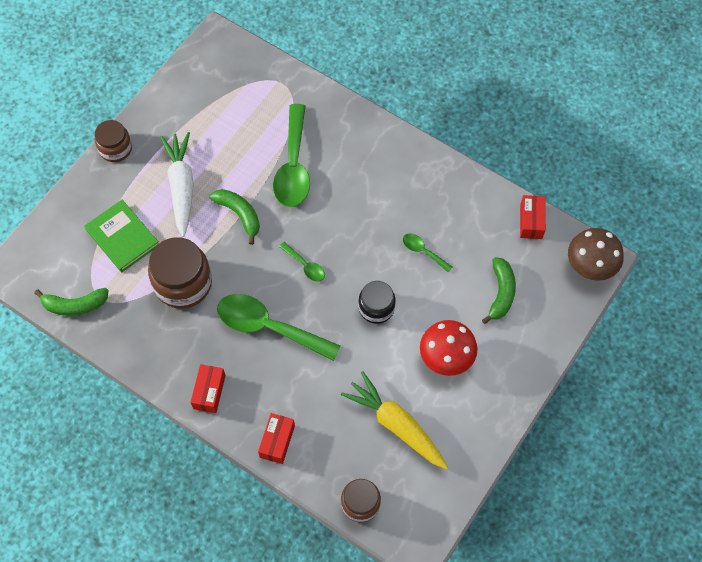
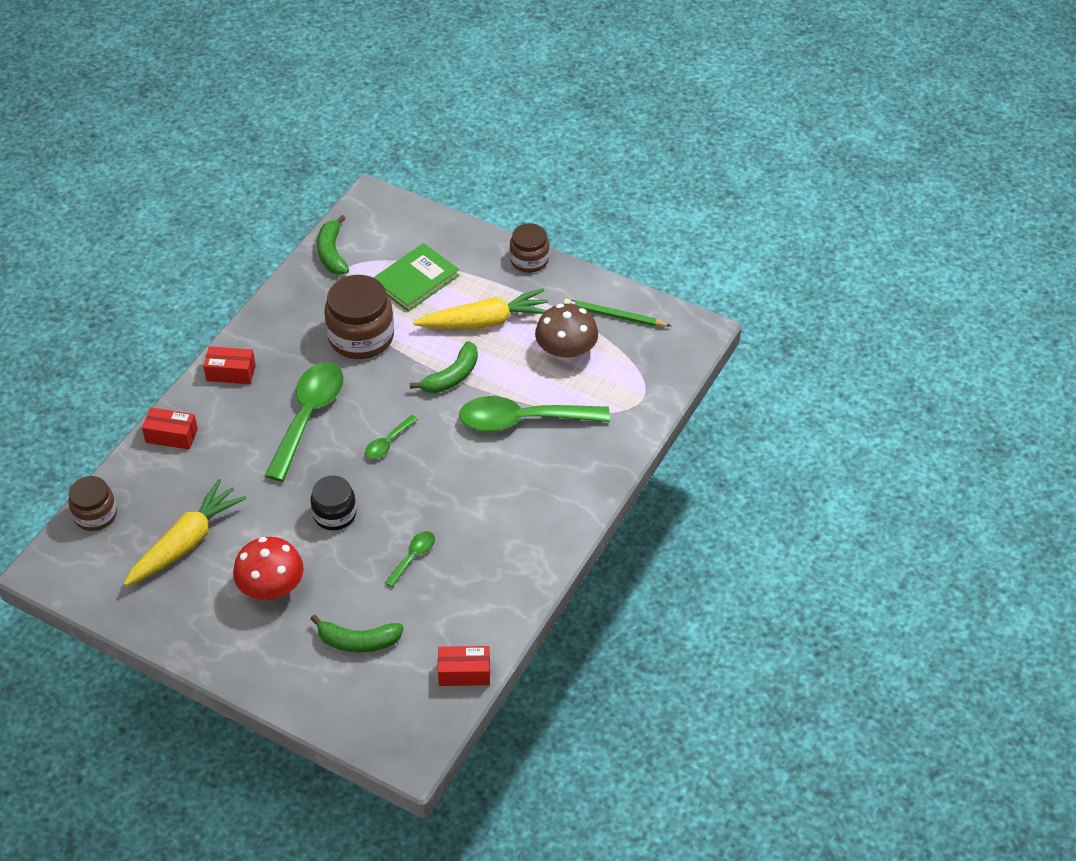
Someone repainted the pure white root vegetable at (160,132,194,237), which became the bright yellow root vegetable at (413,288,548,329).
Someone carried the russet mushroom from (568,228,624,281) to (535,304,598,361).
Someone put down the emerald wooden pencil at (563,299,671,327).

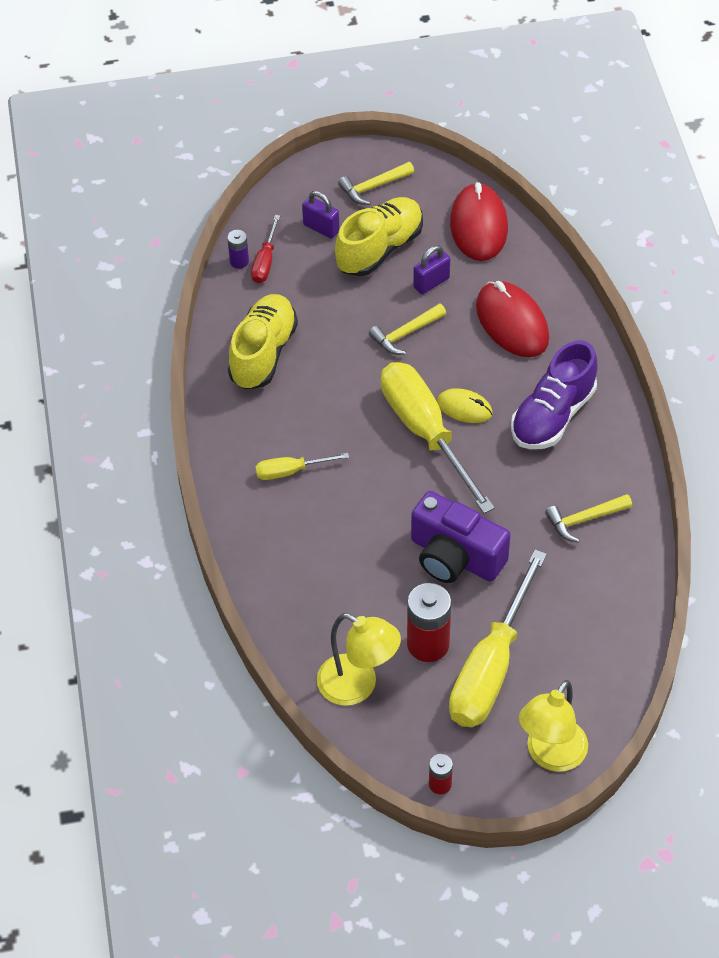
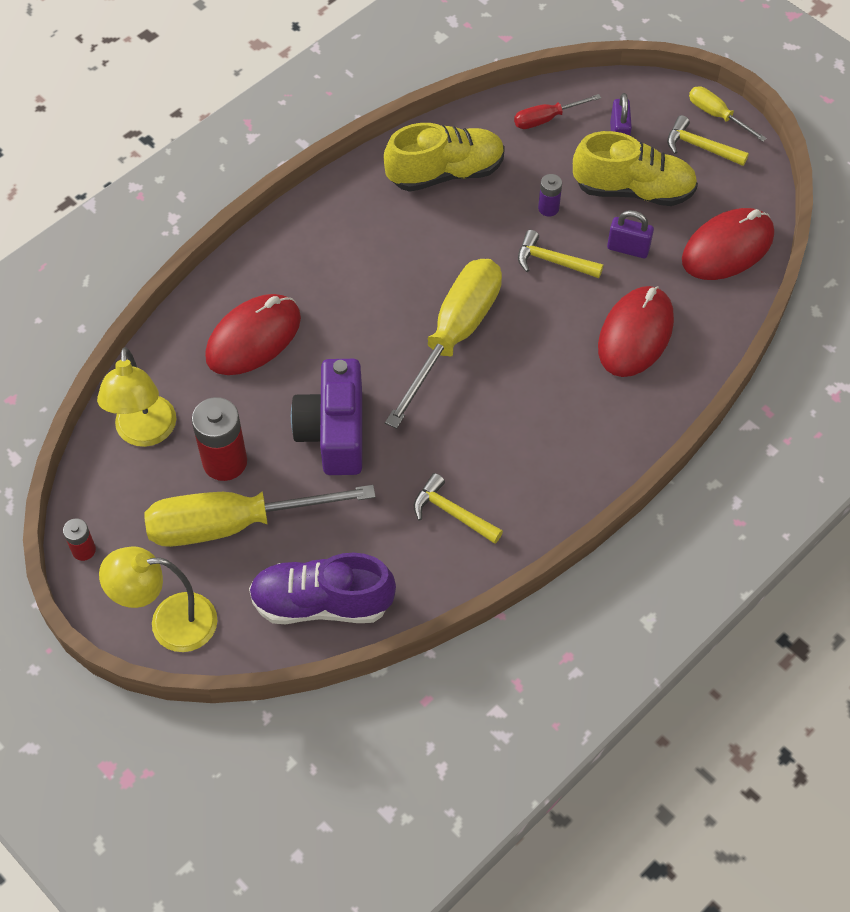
Someone carried the purple battery from (227,230,249,269) to (538,174,562,217).
Someone carried the bright yellow flat screwdriver from (255,453,349,480) to (689,86,767,142).
Someone took away the bright yellow computer mouse at (437,388,493,423).
Someone carried the purple lace-up shoe from (511,340,598,449) to (249,553,396,624).
Someone put down the red computer mouse at (205,294,301,375).

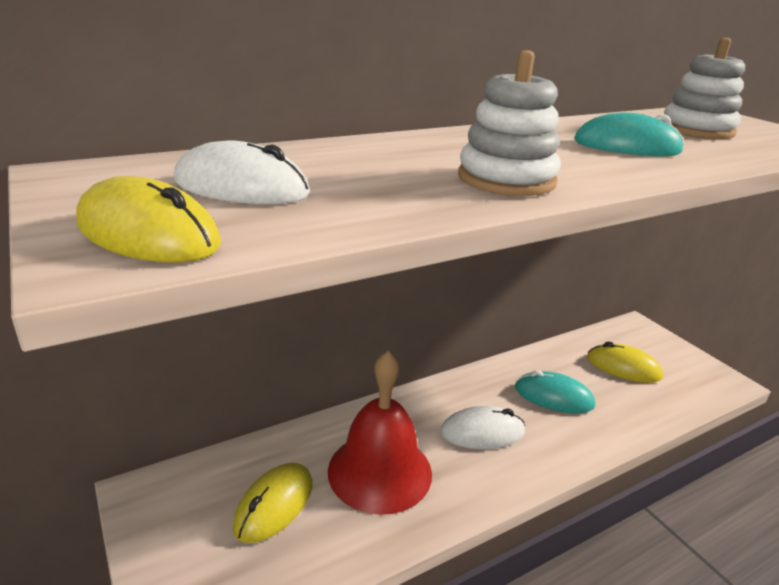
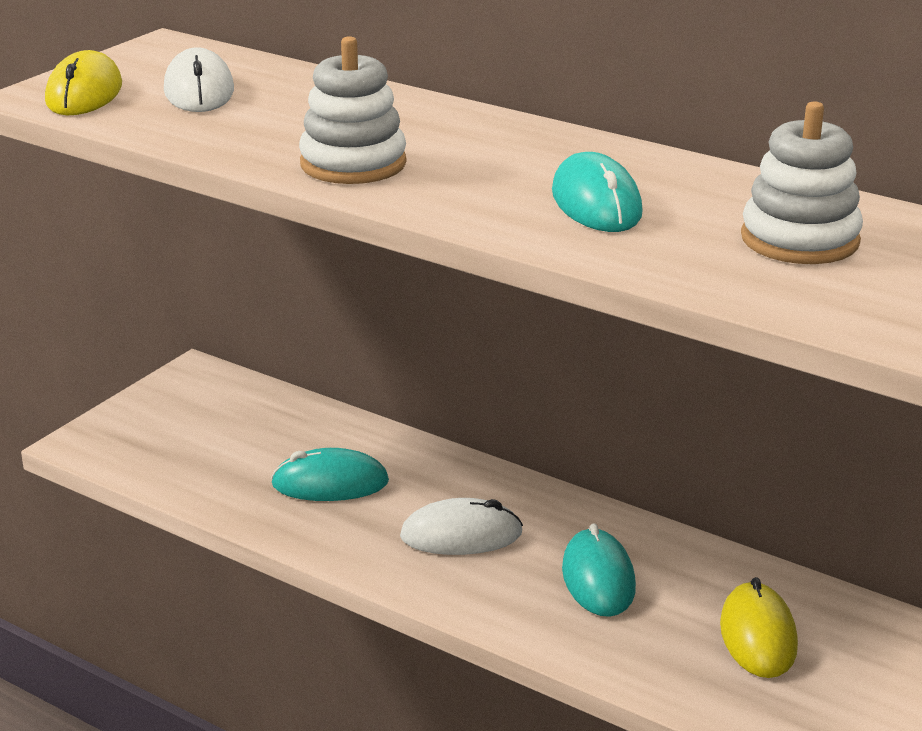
Someone took away the bright yellow computer mouse at (233,463,312,543).
Someone swapped the red school bell at (328,351,432,515) for the teal computer mouse at (271,448,389,501).
Someone rotated the pure white computer mouse at (441,406,525,449) by 60 degrees counterclockwise.

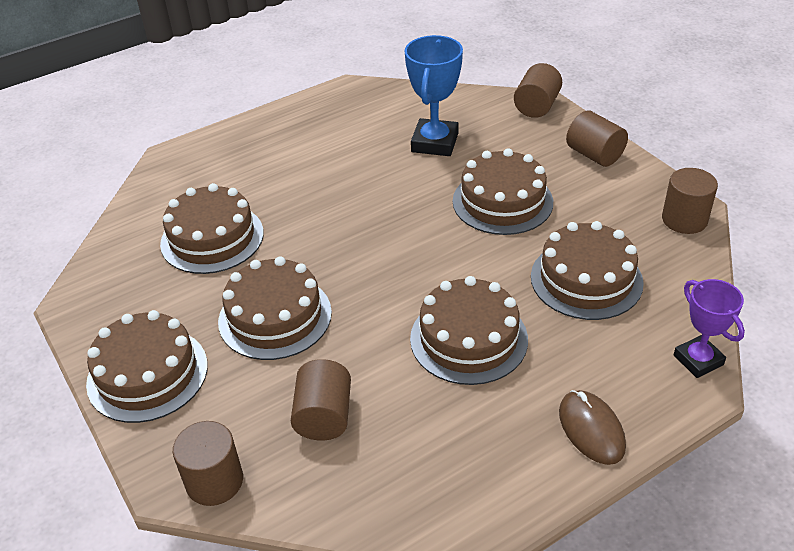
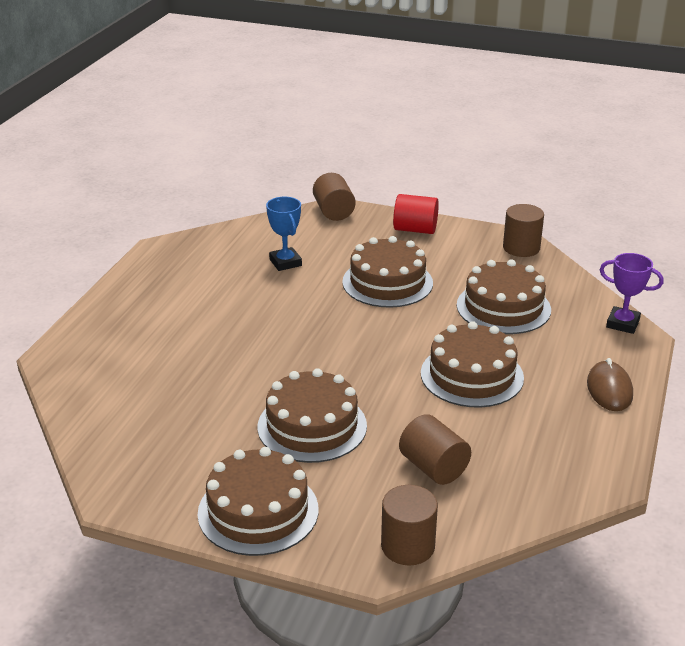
Someone took away the russet cake at (160,183,264,274).
Someone scaled the cobalt award cup at (405,35,463,156) by 0.66.
Someone rotated the russet computer mouse at (559,390,626,465) by 60 degrees clockwise.
Someone repainted the russet solid cylinder at (566,110,628,167), which became the red solid cylinder at (393,194,439,234).

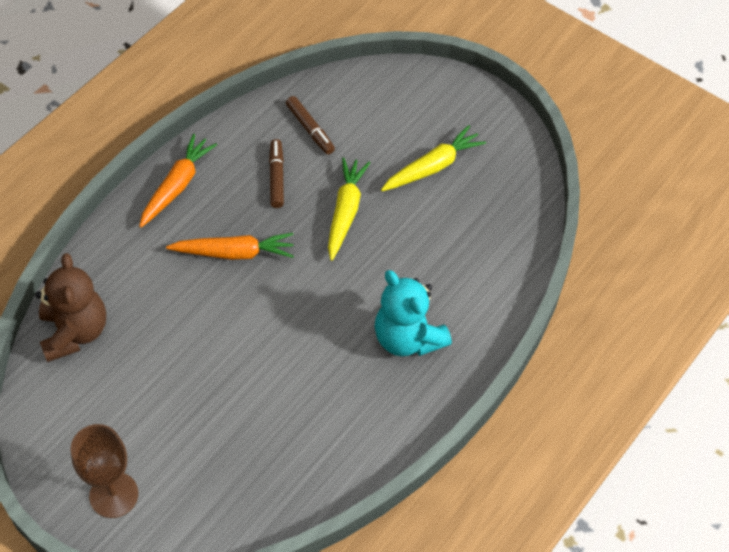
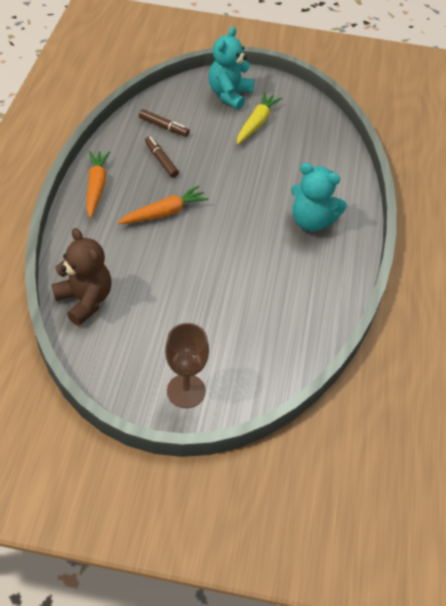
Someone took away the bright yellow root vegetable at (328,158,370,261).
Someone put down the teal teddy at (209,27,254,110).

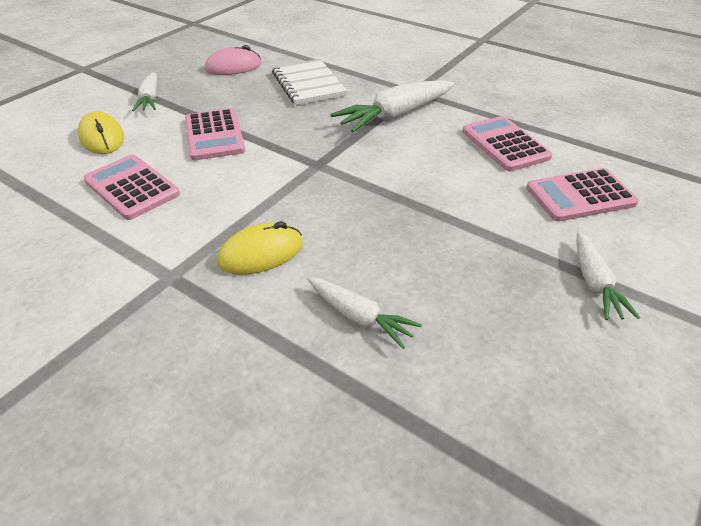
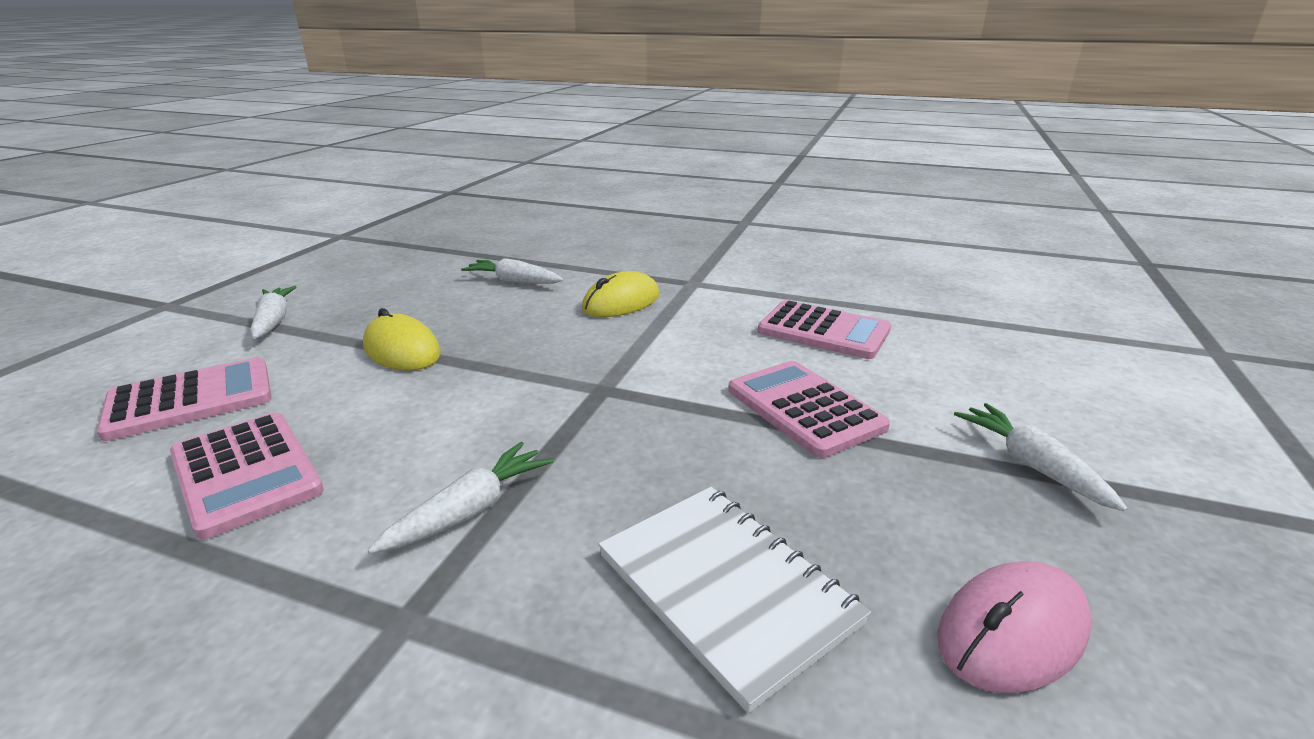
Someone carried the bright yellow computer mouse from (78,111,124,154) to (363,308,441,371).
Someone scaled the pure white root vegetable at (330,80,454,133) by 0.59.

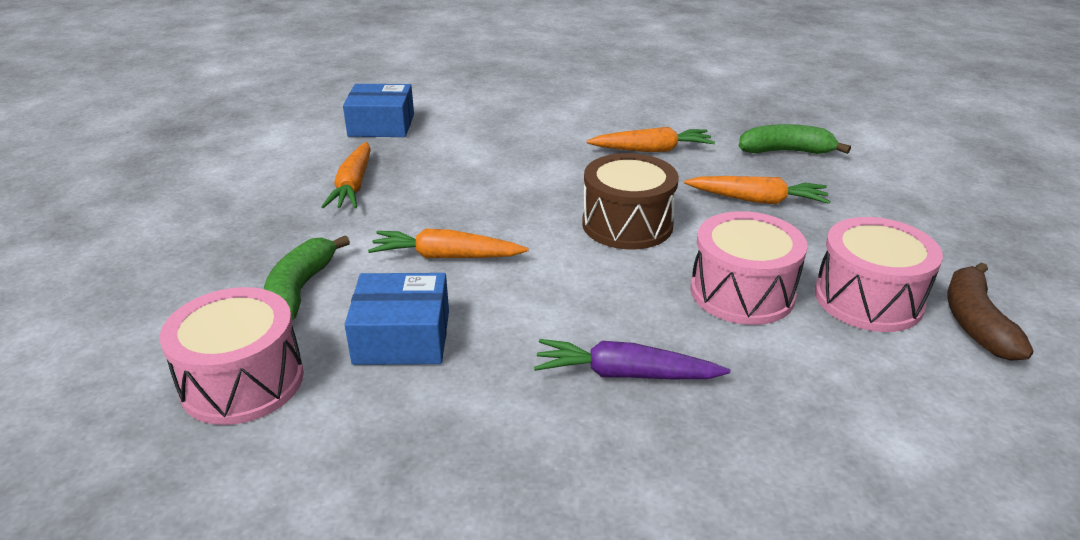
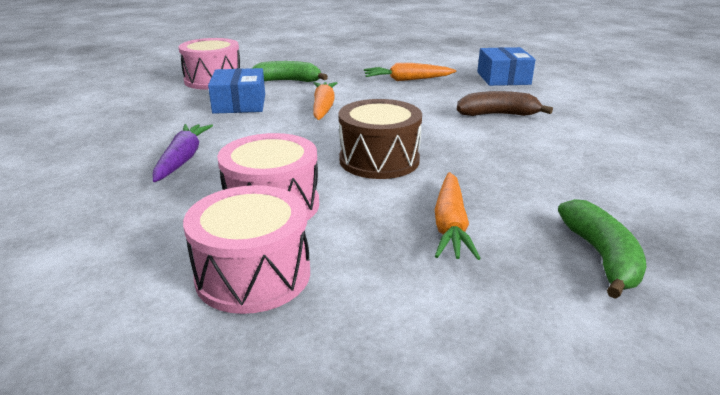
Someone took away the orange-coloured root vegetable at (586,127,715,152).
Someone carried the russet toy banana from (948,262,1033,361) to (457,91,553,116).

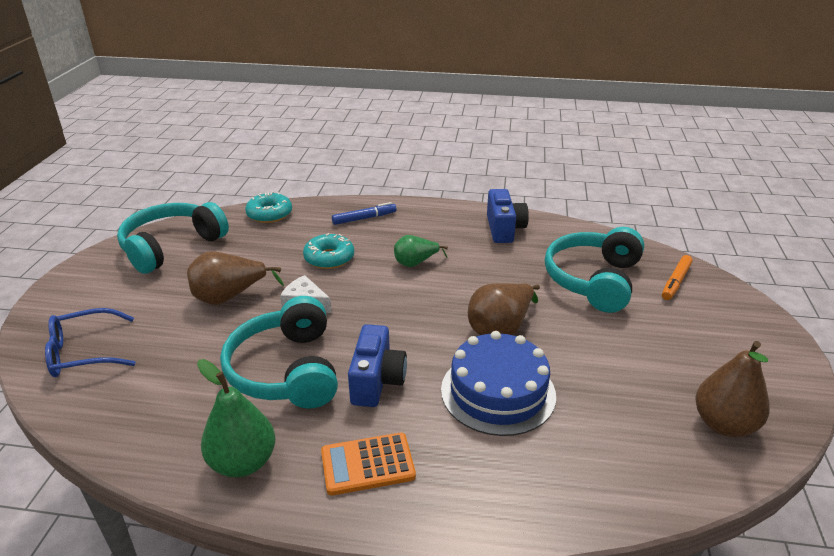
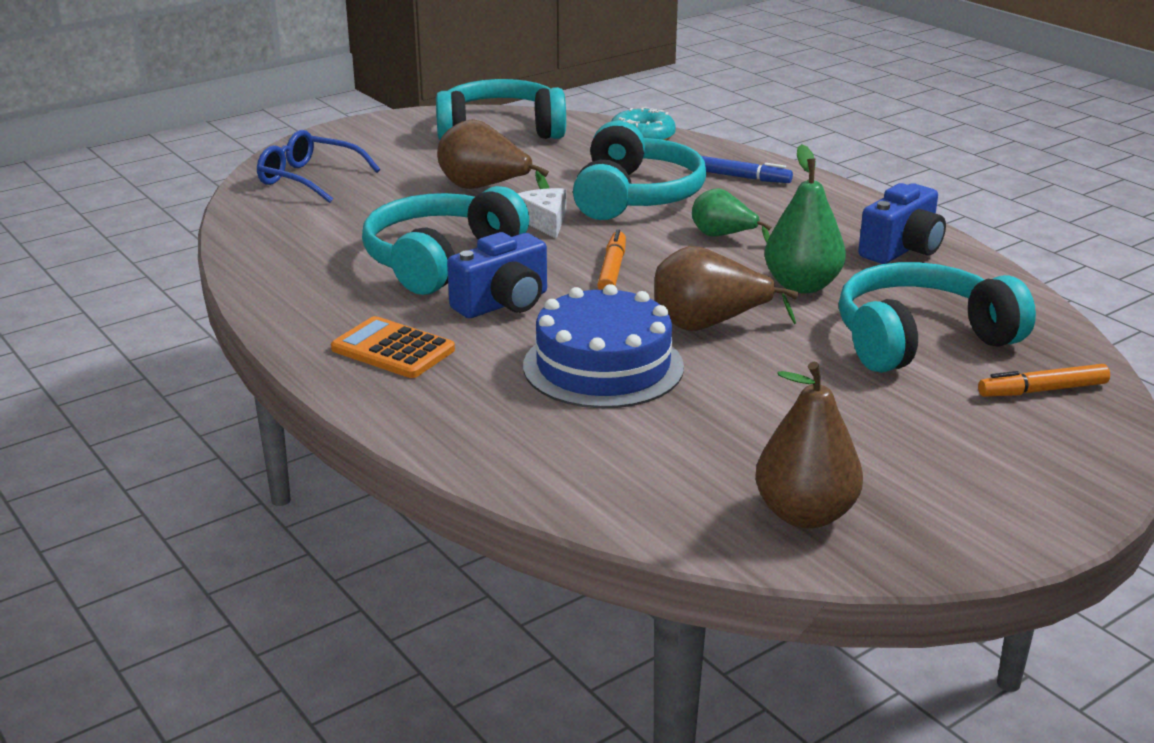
Someone carried the emerald pear from (197,359,275,477) to (765,144,846,293).
Someone swapped the teal doughnut at (303,233,354,269) for the teal over-ear headphones at (573,121,706,220).
Someone put down the orange-coloured marker at (597,229,626,290).

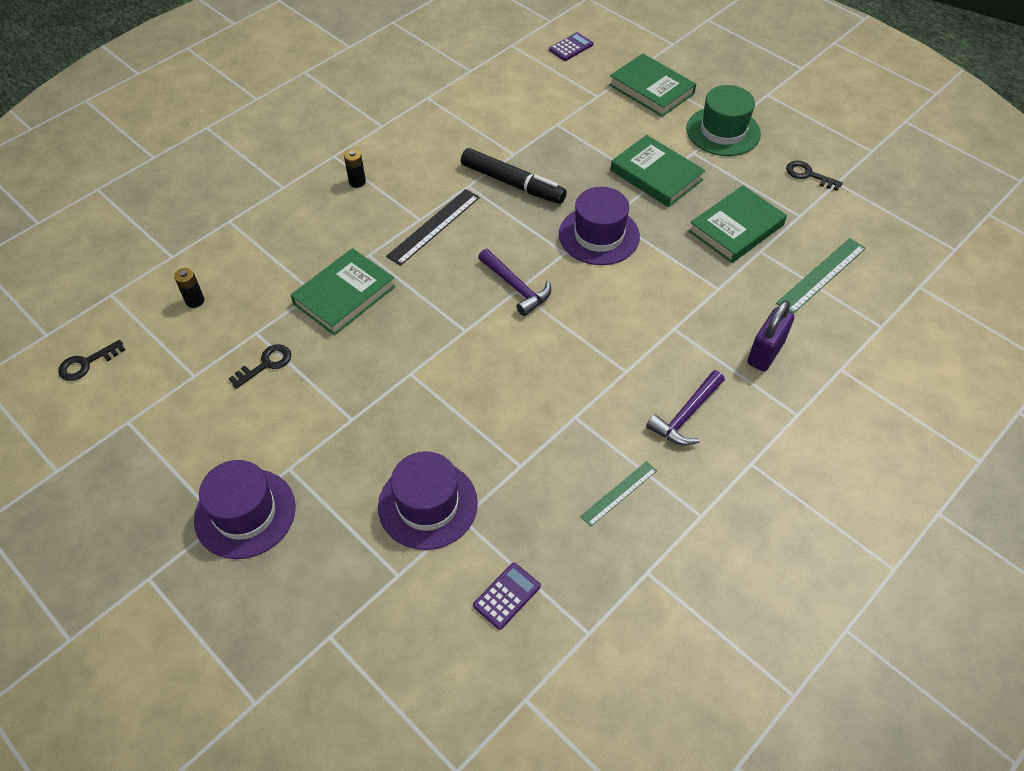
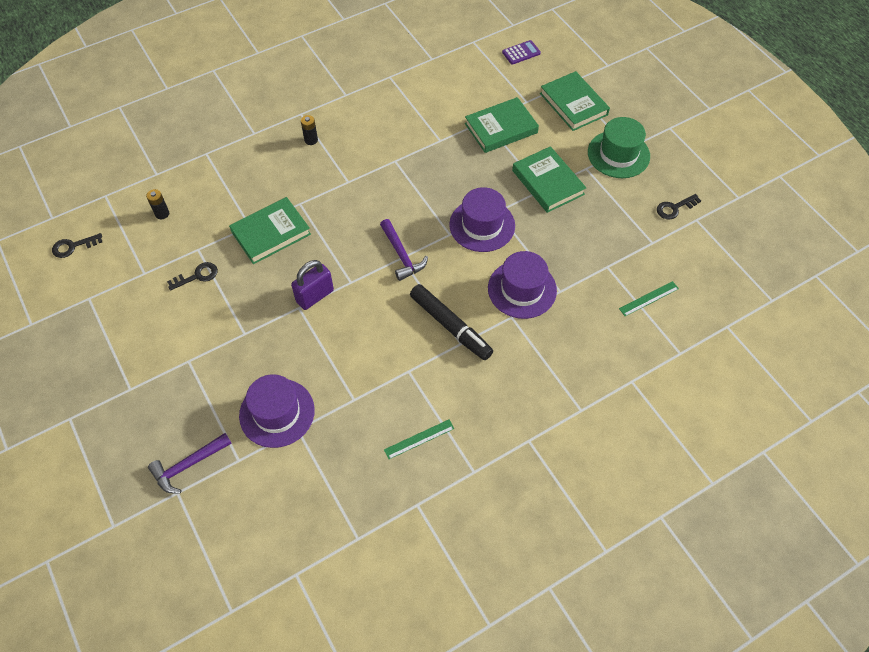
Someone carried the purple top hat from (194,460,296,559) to (488,251,557,319).
Someone took away the black measuring stick at (386,189,480,266).
Someone carried the black marker from (461,148,567,204) to (410,284,493,360).
Someone took away the purple adding machine at (473,563,541,630).
Someone carried the purple carpenter's hammer from (646,370,725,446) to (148,433,232,493).
Someone carried the emerald hardcover from (689,185,787,263) to (465,97,539,153).
Someone carried the purple small lock from (747,300,794,371) to (291,260,334,310).
Someone scaled the emerald measuring stick at (776,238,866,314) by 0.64.
Someone rotated the black door key at (786,161,843,191) by 75 degrees counterclockwise.

